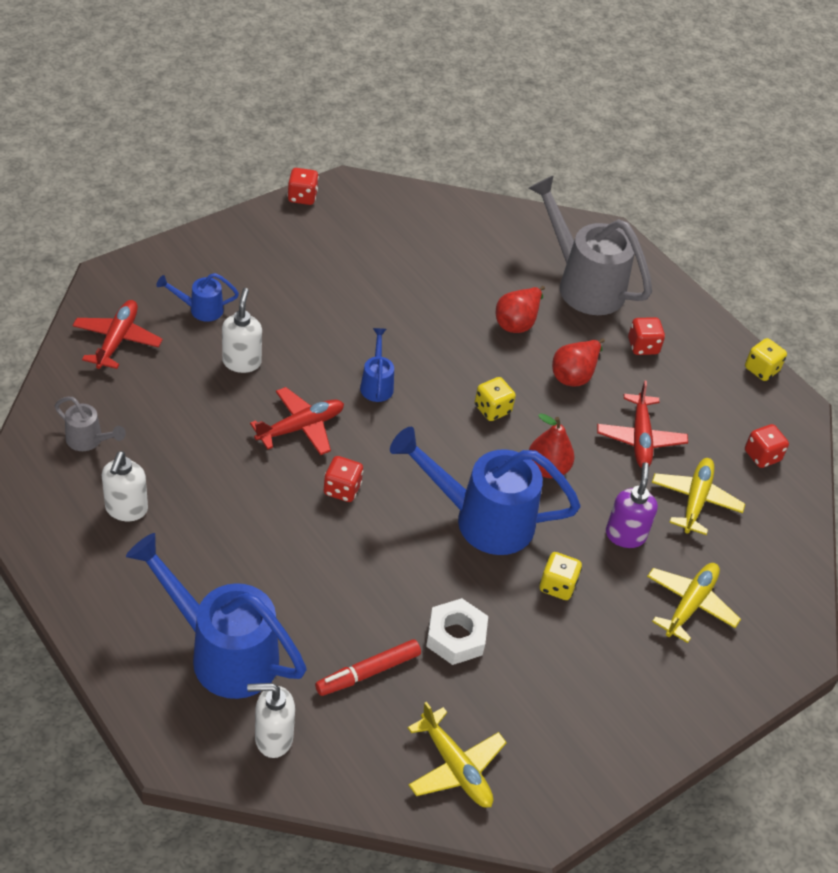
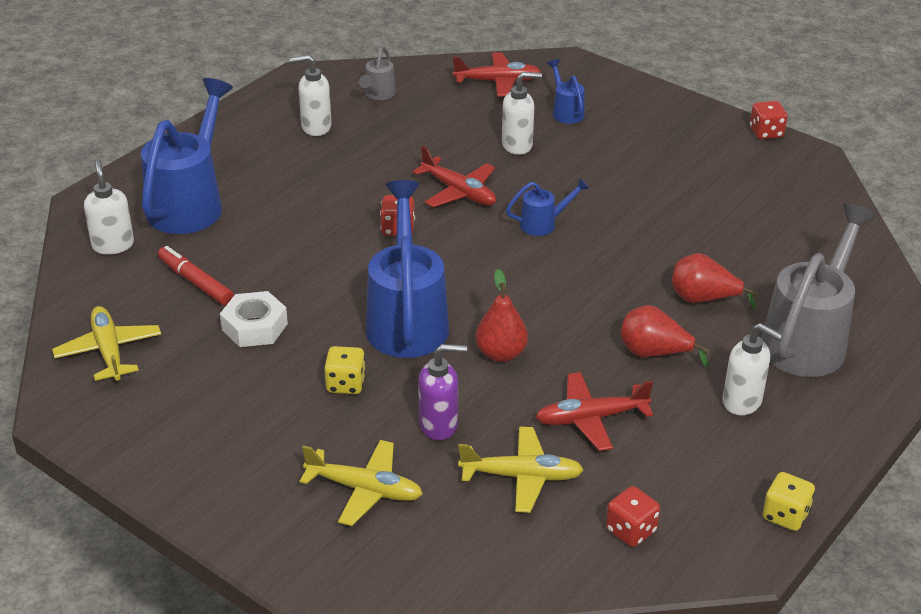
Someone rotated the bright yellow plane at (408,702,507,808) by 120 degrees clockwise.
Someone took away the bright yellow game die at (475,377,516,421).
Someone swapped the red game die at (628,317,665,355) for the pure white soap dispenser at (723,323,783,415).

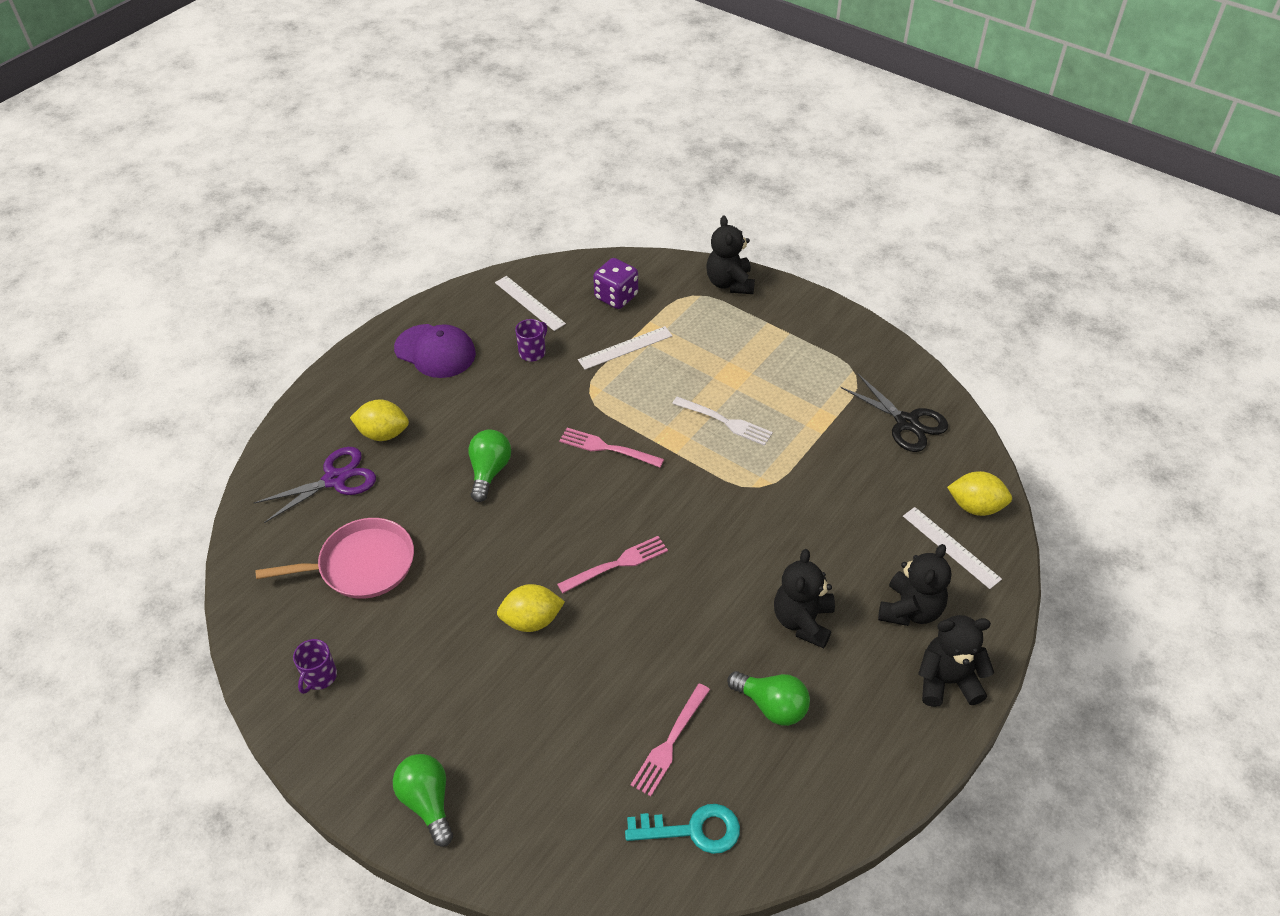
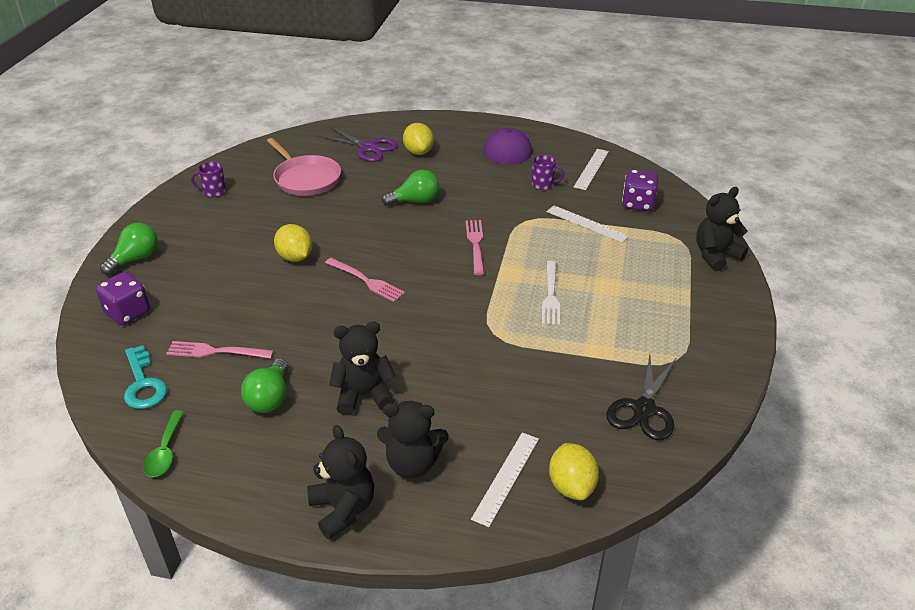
Someone put down the purple game die at (96,272,150,325).
Someone put down the emerald tablespoon at (143,410,184,477).

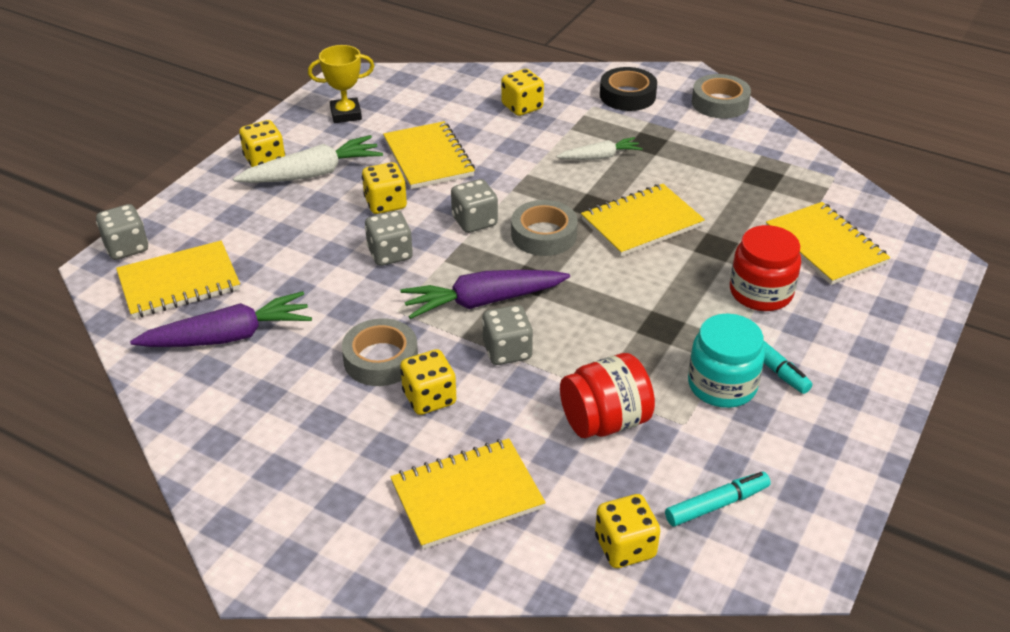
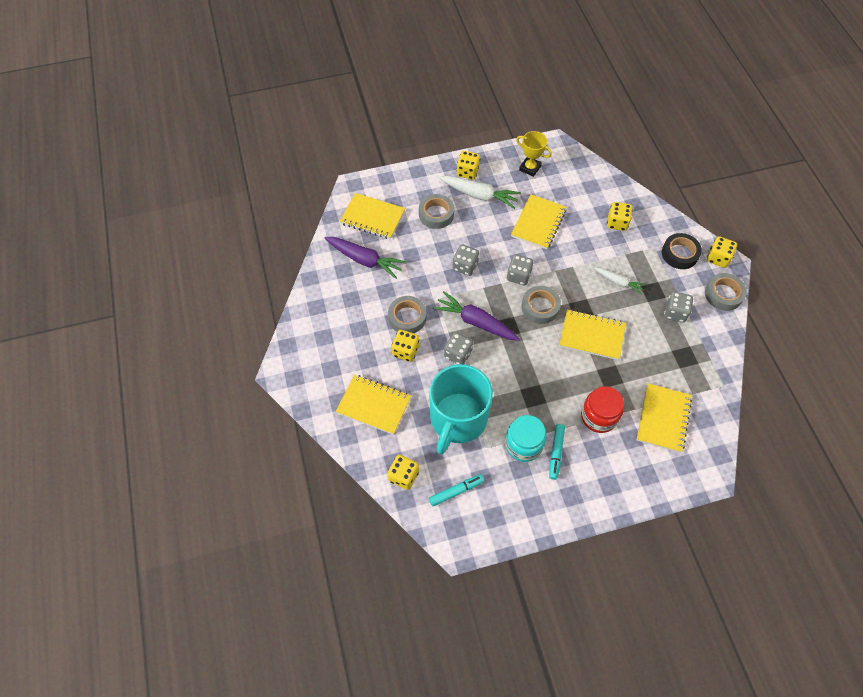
Someone carried the grey game die from (96,204,148,260) to (664,292,693,323).
Someone carried the bright yellow game die from (362,162,407,214) to (707,236,737,268).
Someone swapped the red jam jar at (560,353,655,438) for the teal coffee mug at (429,364,493,454).
Someone rotated the teal marker at (665,472,771,527) by 45 degrees counterclockwise.
Someone put down the grey roll of tape at (419,194,454,229).

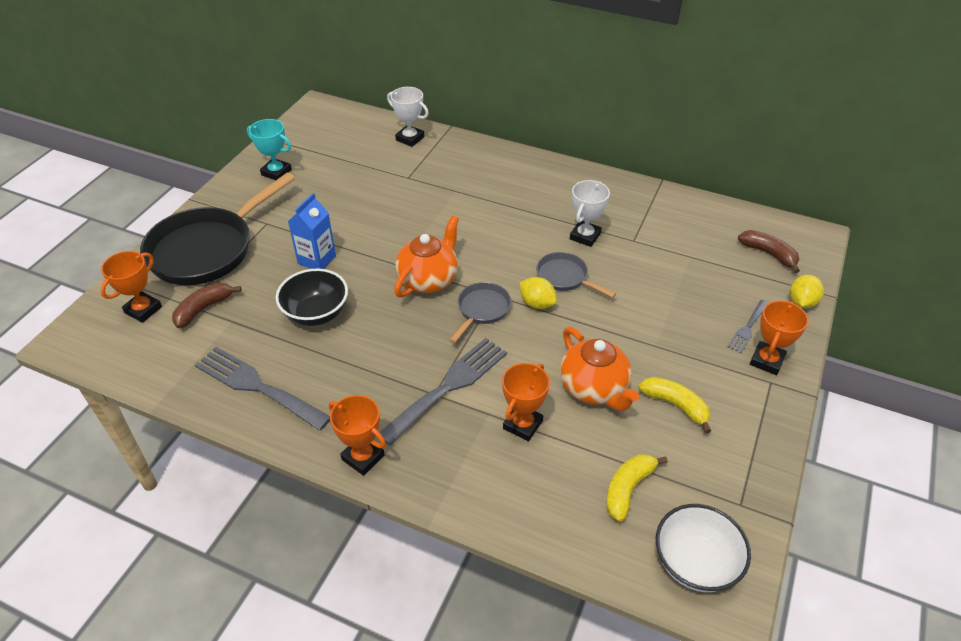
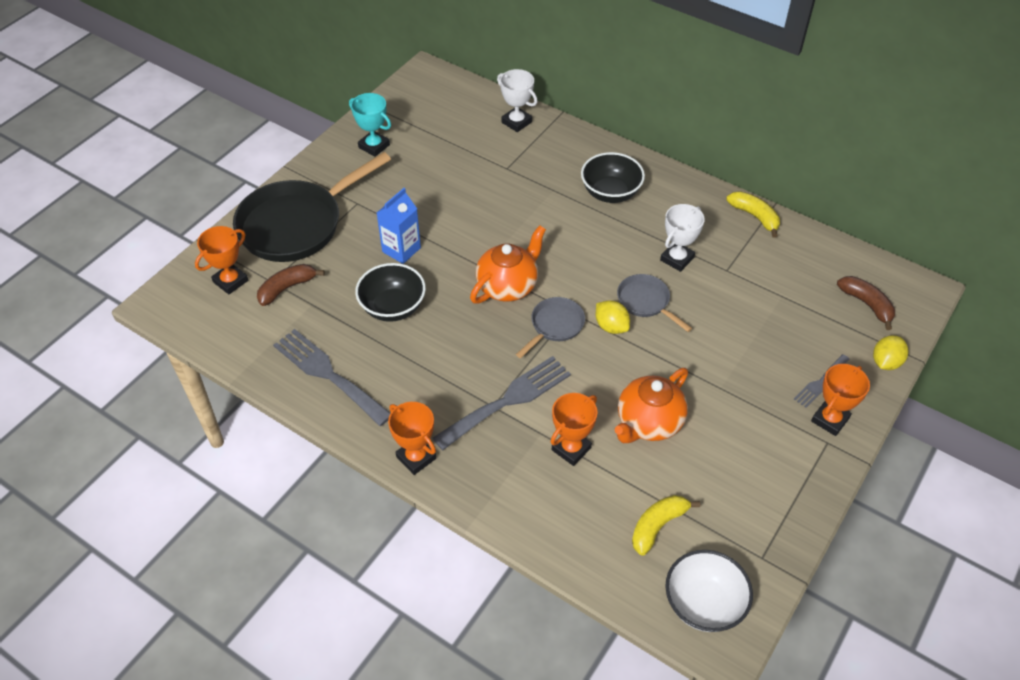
Someone rotated the orange-coloured teapot at (560,327,639,411) by 60 degrees clockwise.
Someone carried the bright yellow toy banana from (638,377,711,433) to (726,191,780,238).
Someone put down the black deep dish at (581,152,645,203).

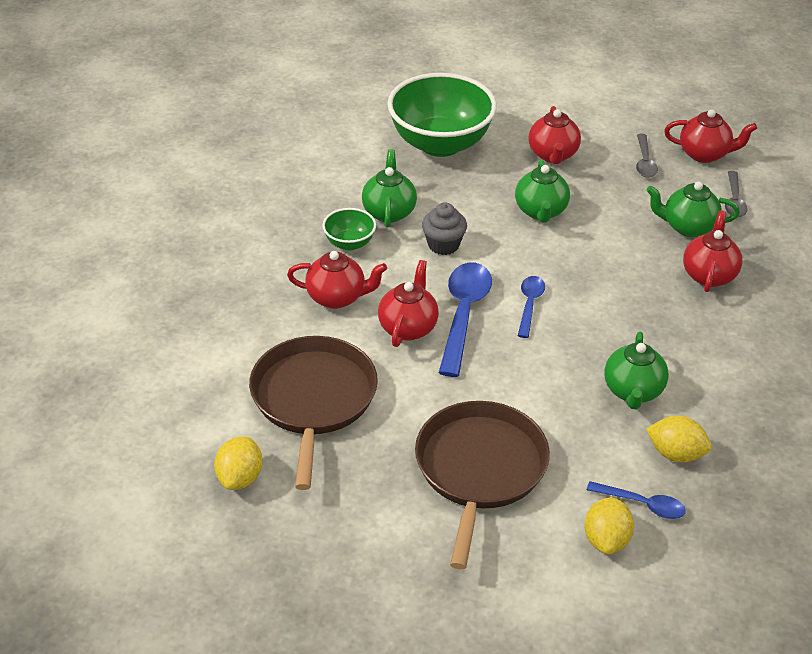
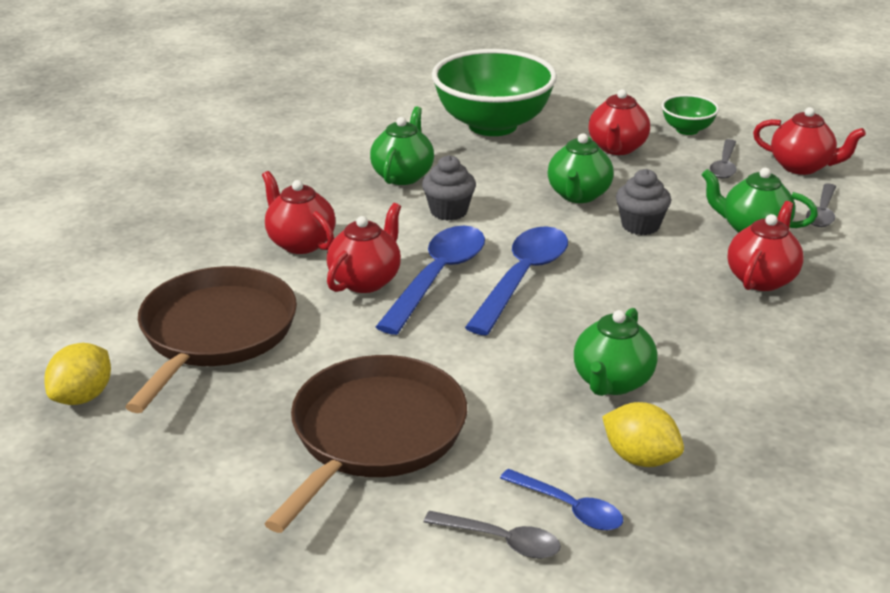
Someone rotated the red teapot at (287,251,387,309) by 150 degrees counterclockwise.
Someone carried the emerald deep dish from (322,208,376,250) to (662,94,719,135).
Someone scaled the cobalt tablespoon at (518,276,545,338) by 1.80.
Someone swapped the bright yellow lemon at (585,497,634,554) for the grey tablespoon at (424,511,561,558).
Someone put down the grey fairy cake at (616,169,671,235).

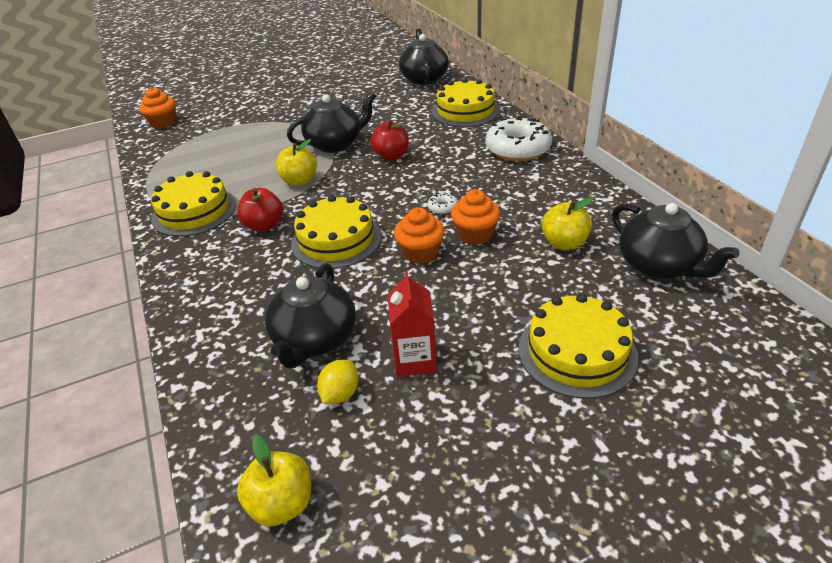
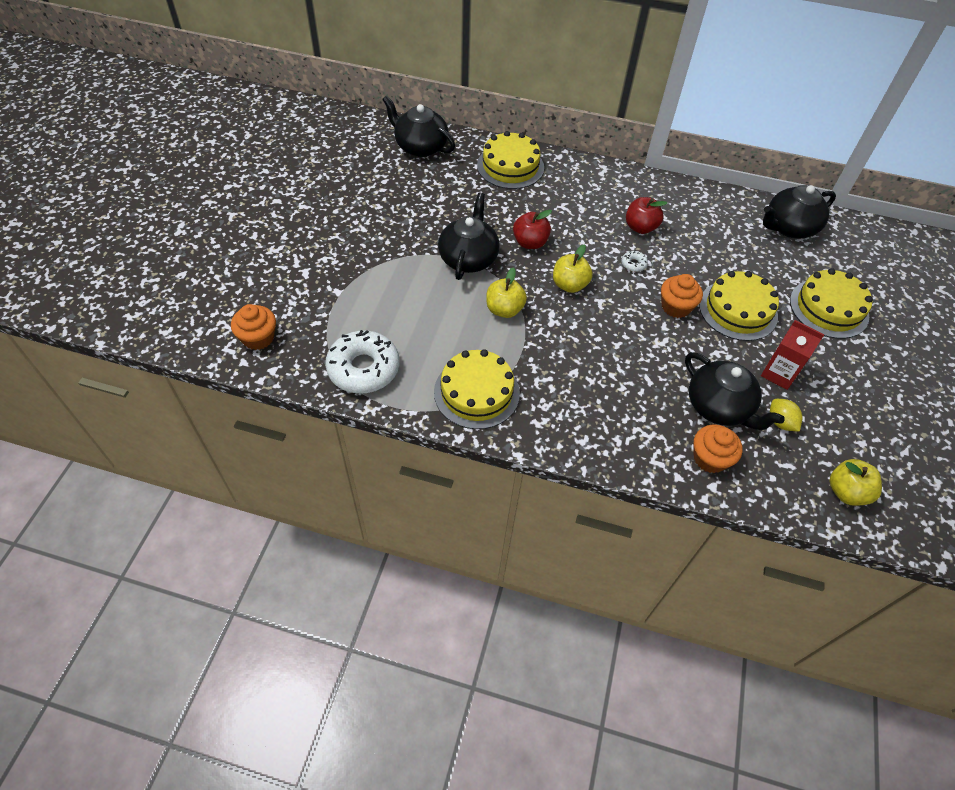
Someone carried the red apple from (237,188,283,232) to (626,197,667,234).
Someone carried the bright yellow cake from (291,195,382,269) to (699,271,779,341).
Someone carried the orange-coloured fairy cake from (451,189,500,245) to (693,425,743,473).
Someone carried the pure white doughnut from (486,116,552,161) to (325,330,399,394).
Someone carried the bright yellow apple from (542,197,593,250) to (553,244,593,293).
Someone rotated the black teapot at (612,203,740,279) by 150 degrees clockwise.

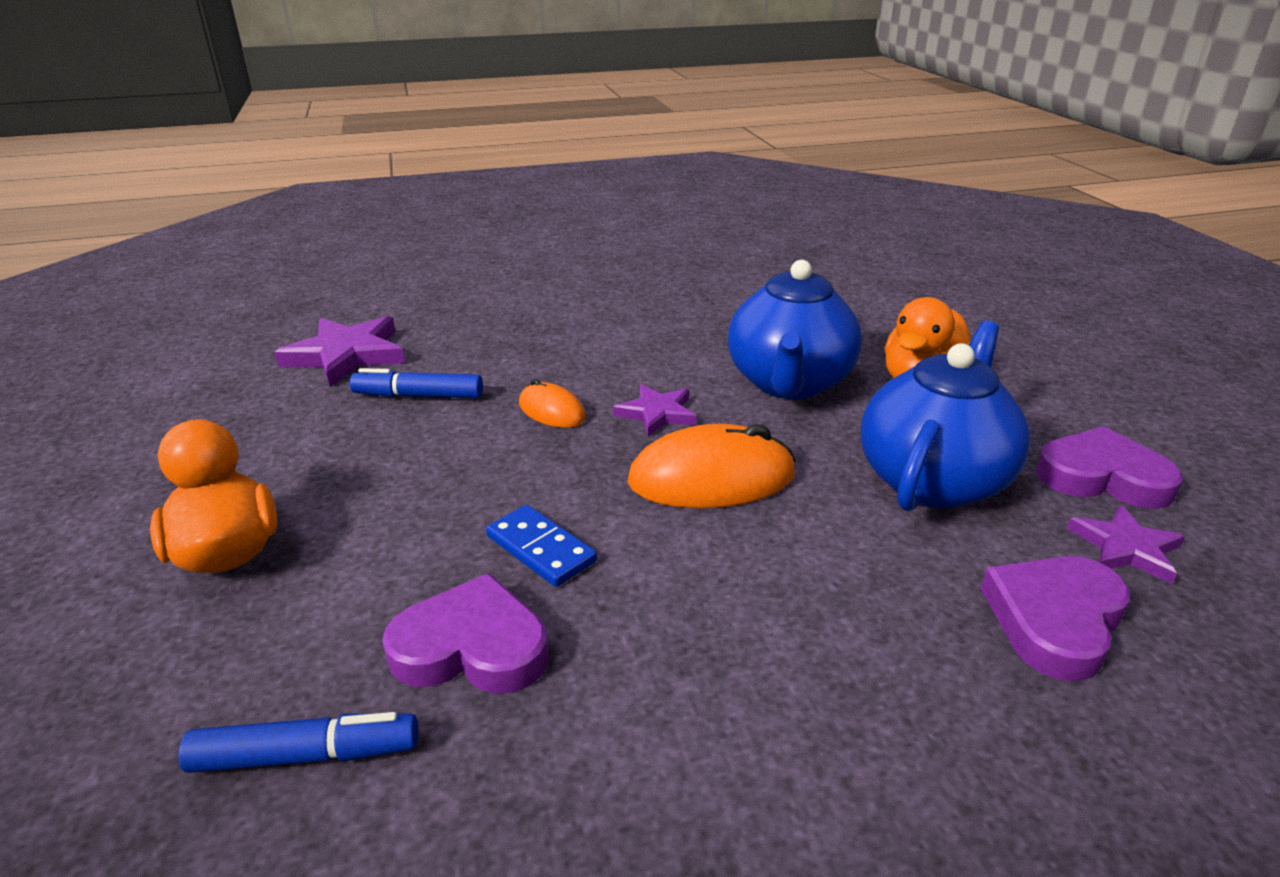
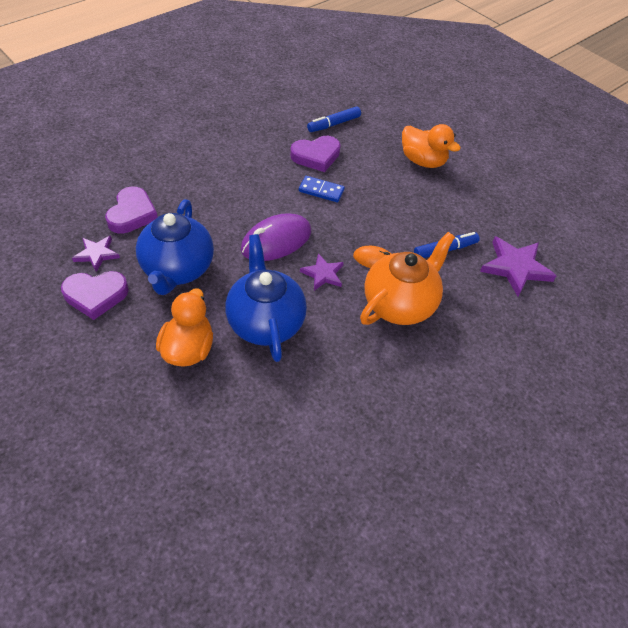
Someone repainted the orange-coloured computer mouse at (627,424,796,508), which became the purple computer mouse at (241,213,311,261).
Someone put down the orange-coloured teapot at (360,232,455,325).

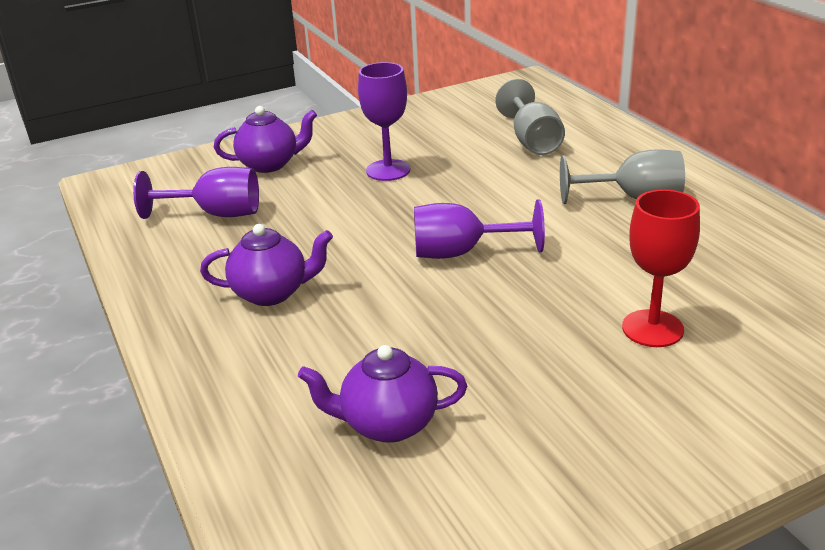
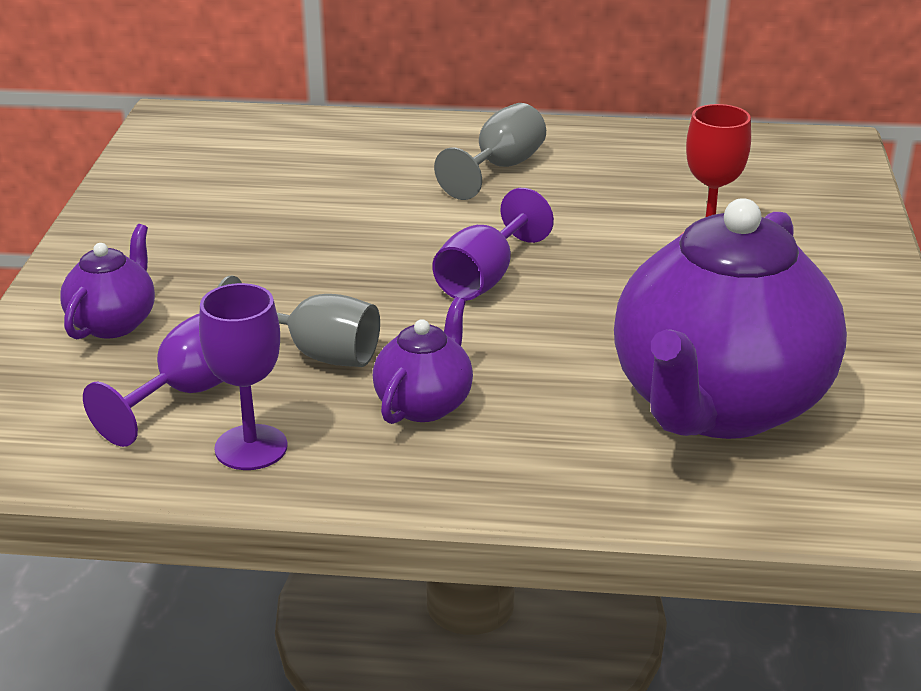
Someone scaled the purple teapot at (298,345,467,443) by 2.25.
Someone carried the purple goblet from (358,62,410,181) to (199,283,288,470).
Someone carried the grey goblet from (495,79,565,155) to (217,275,380,367).

